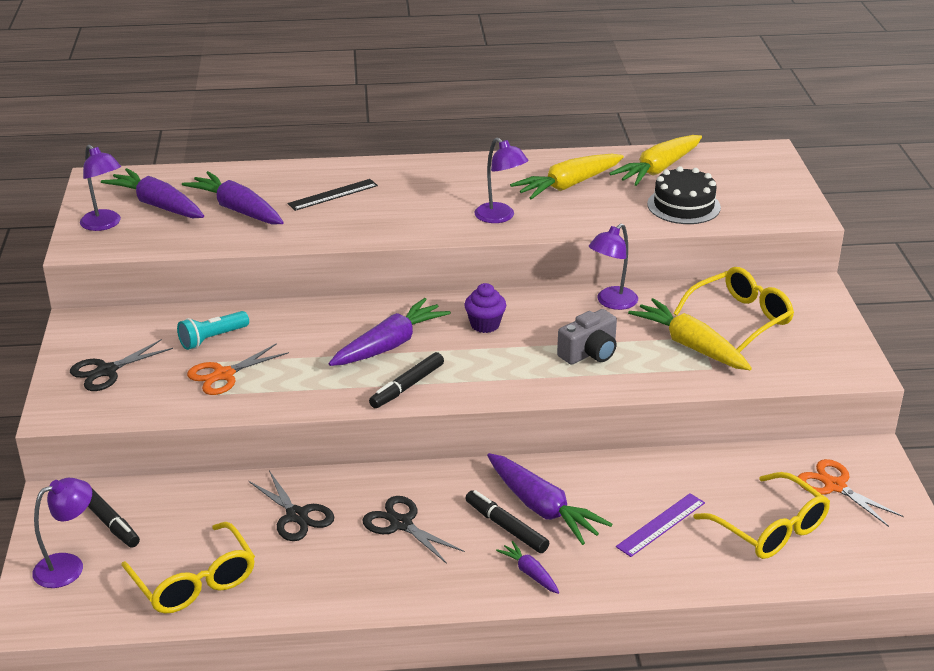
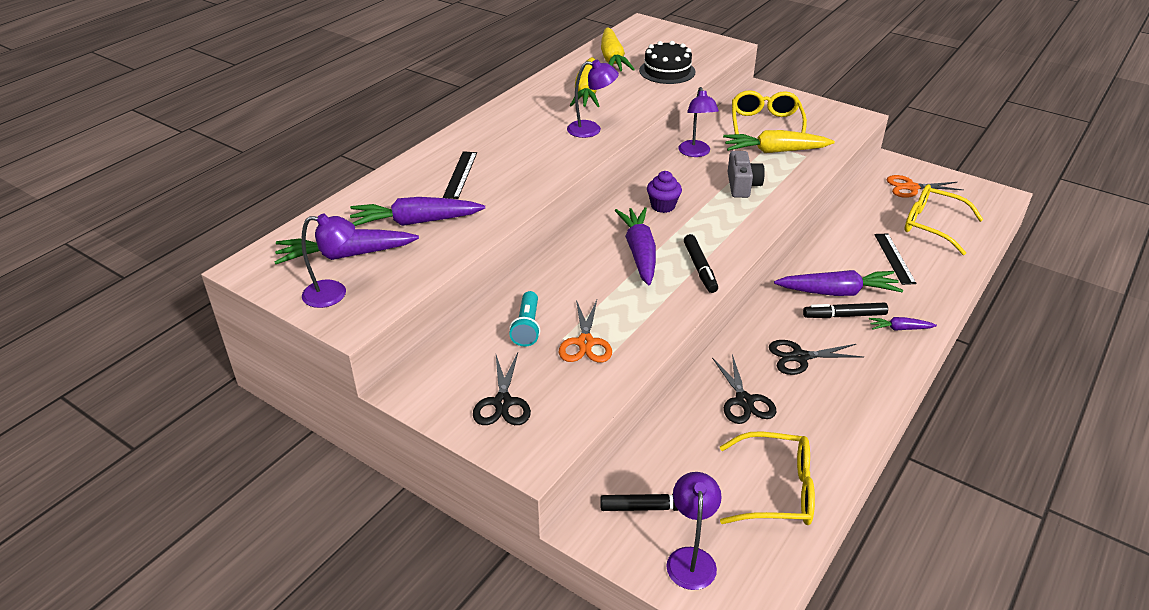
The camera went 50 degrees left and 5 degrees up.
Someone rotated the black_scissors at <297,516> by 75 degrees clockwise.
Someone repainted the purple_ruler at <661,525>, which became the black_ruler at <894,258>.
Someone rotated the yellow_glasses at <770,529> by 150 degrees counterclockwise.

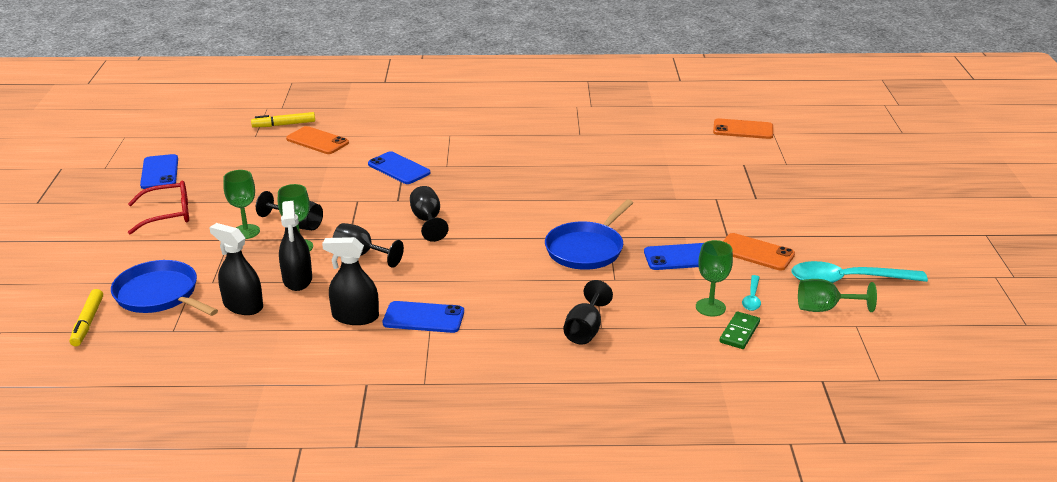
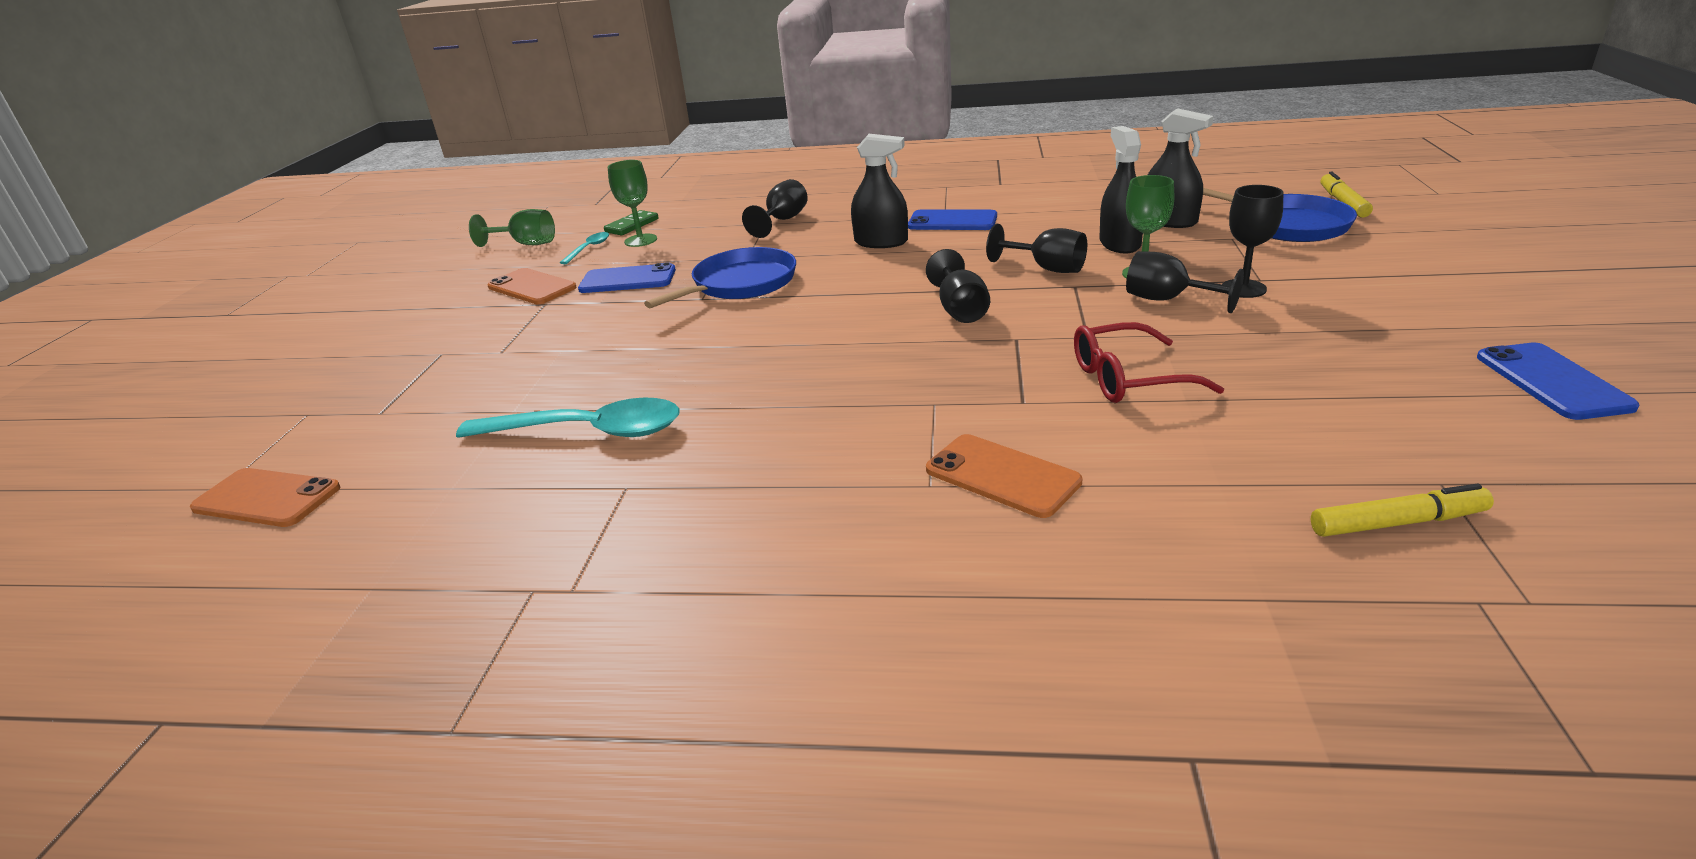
The camera went 170 degrees left and 0 degrees up.
Someone carried the turquoise_spoon from <847,280> to <587,431>.
Someone carried the black_spray_bottle from <355,317> to <881,242>.
Someone carried the orange_phone from <317,141> to <1002,476>.
Someone carried the red_glasses from <167,214> to <1129,378>.
Someone repainted the green_goblet at <246,232>, which became the black_goblet at <1243,289>.
Someone took away the blue_phone at <399,168>.

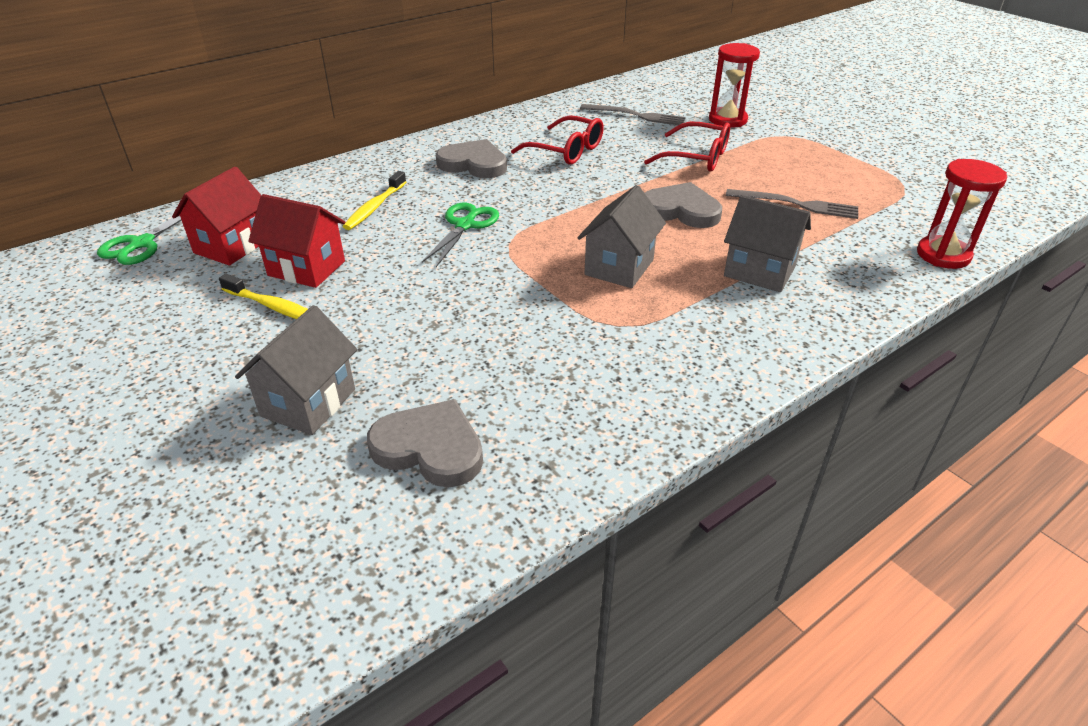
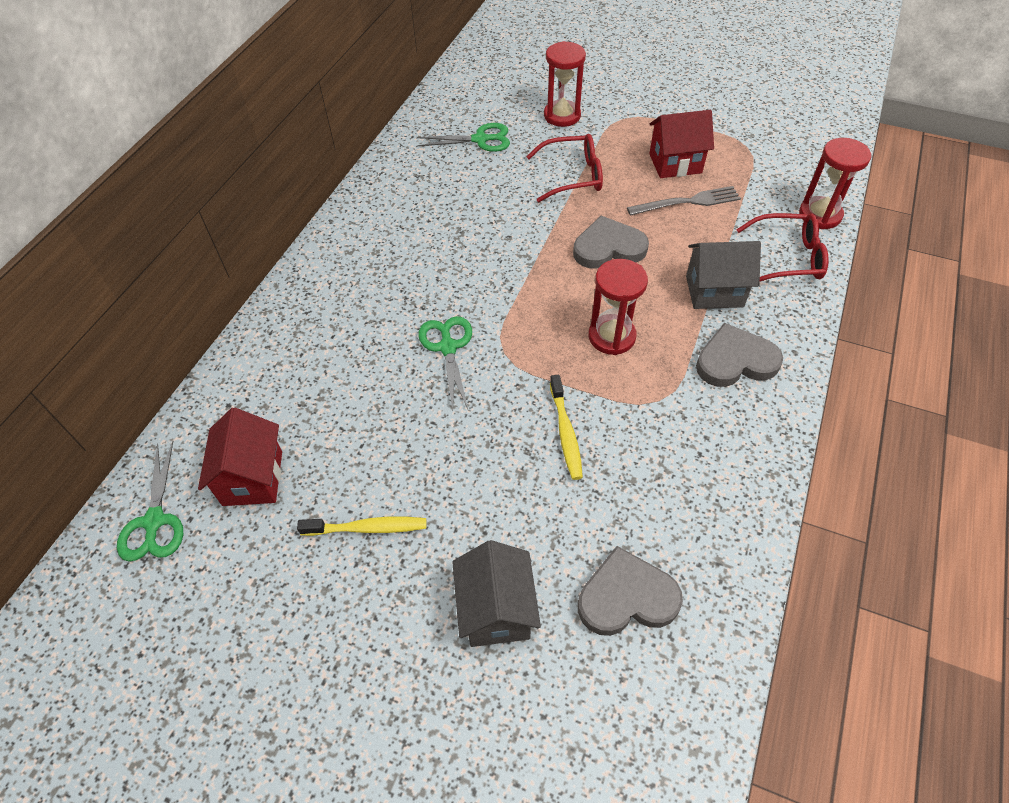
The camera went 30 degrees left and 15 degrees up.
Someone swapped the grey_fork at <635,115> for the green_scissors at <480,139>.
Someone carried the yellow_toothbrush from <374,207> to <565,433>.
Someone swapped the grey_house at <619,267> for the red_hourglass at <611,336>.
Someone carried the red_house from <306,268> to <675,163>.
Someone carried the grey_heart from <473,164> to <735,360>.
Someone carried the red_glasses from <566,151> to <788,257>.

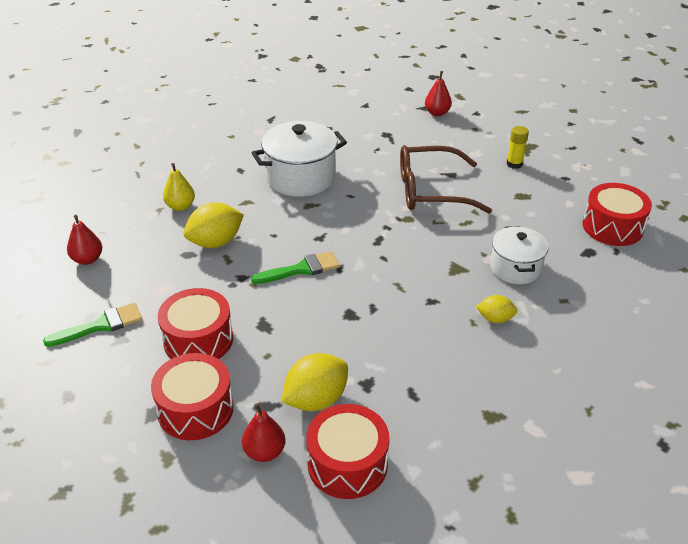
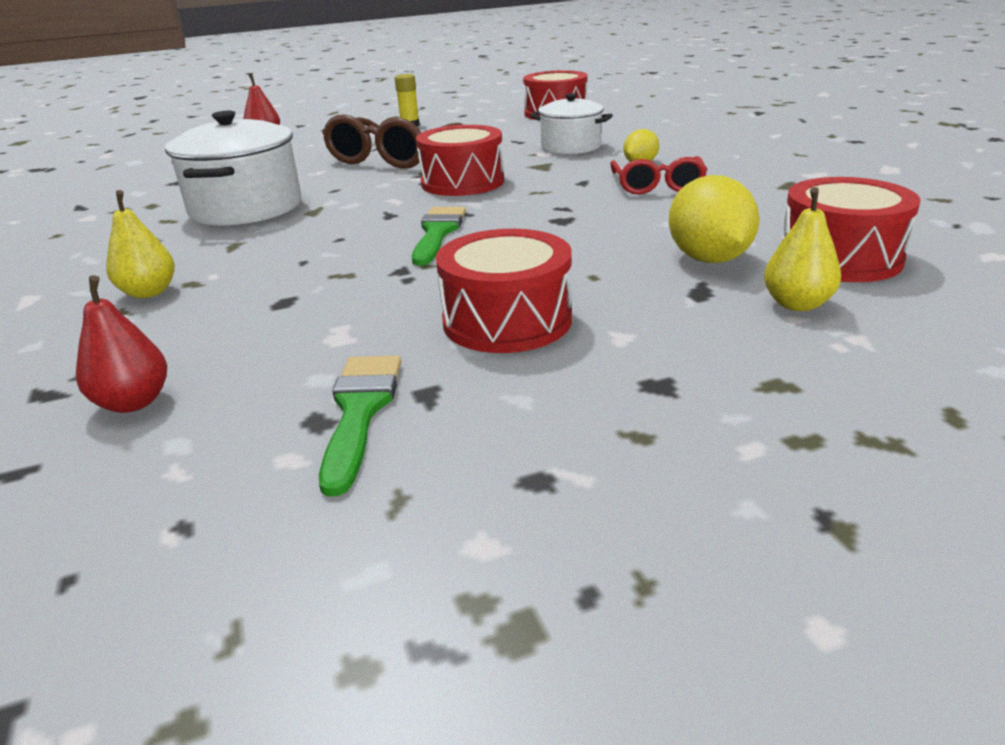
The camera went 60 degrees left and 10 degrees down.
Someone carried the red_drum from <195,409> to <462,182>.
Someone put down the red_glasses at <657,185>.
Someone repainted the red_pear at <264,452>, which became the yellow_pear at <797,304>.
Someone took away the yellow_lemon at <215,242>.

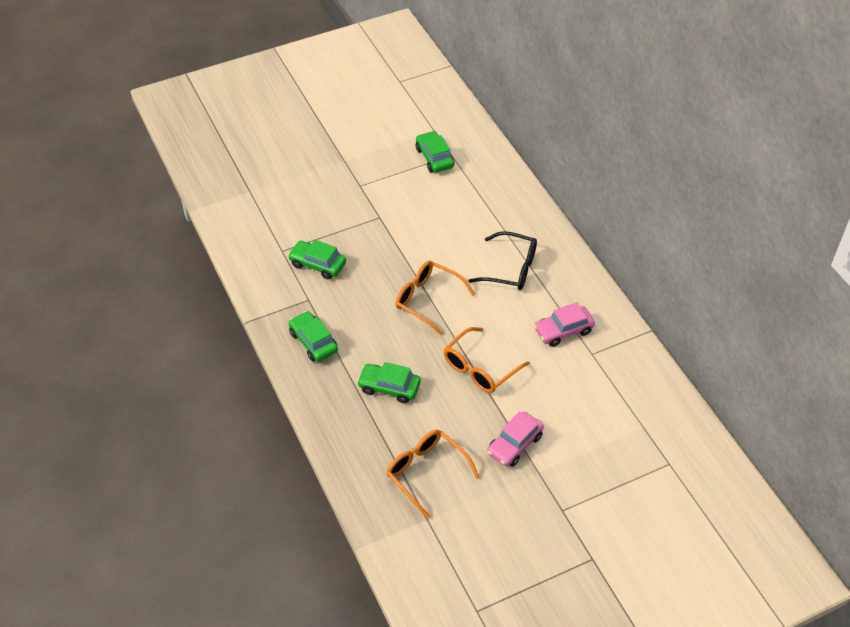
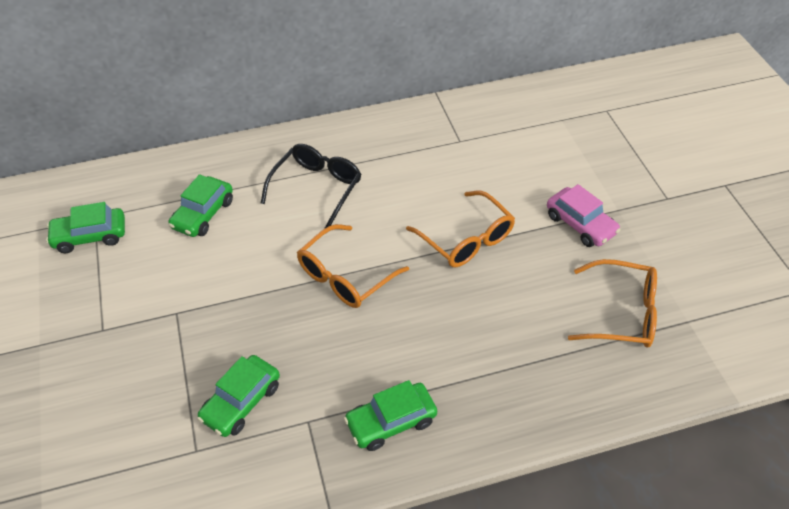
The camera went 80 degrees left and 0 degrees up.
Someone carried the green_car from <389,387> to <203,214>.
Someone rotated the orange_glasses at <426,473> by 135 degrees counterclockwise.
Someone took away the pink_car at <563,331>.

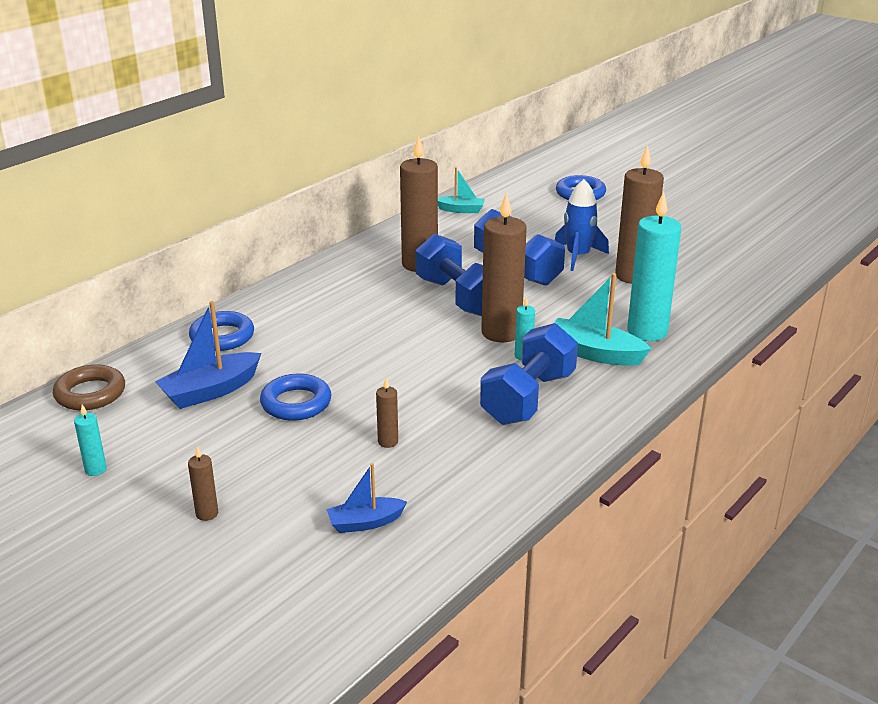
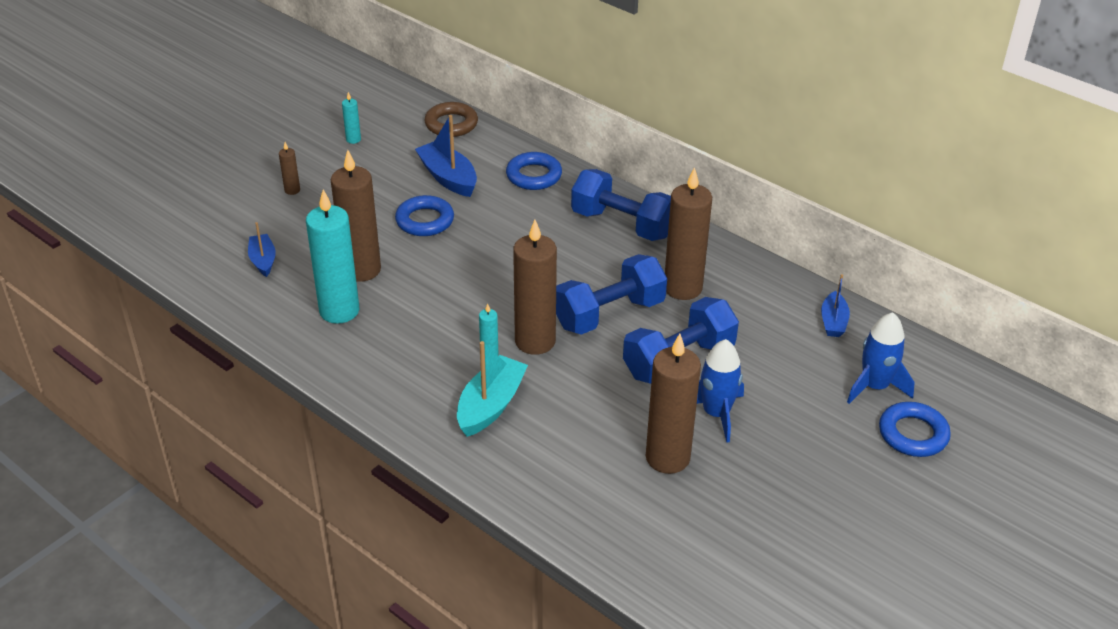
The camera went 90 degrees right and 10 degrees up.
Someone carried the turquoise_candle from <647,332> to <339,311>.
Someone scaled the brown_candle at <388,442> by 2.29.
Someone carried the blue_dumbbell from <528,398> to <622,224>.
Someone repainted the turquoise_boat at <461,210>, which became the blue_boat at <833,322>.
Someone put down the blue_rocket at <875,386>.

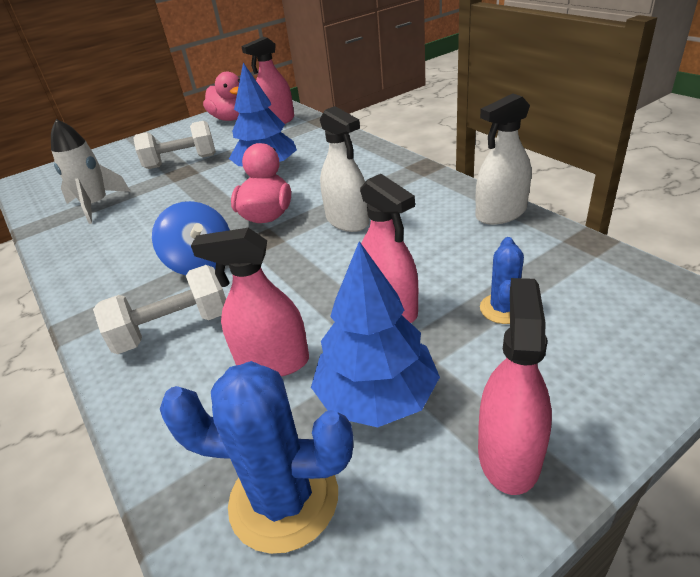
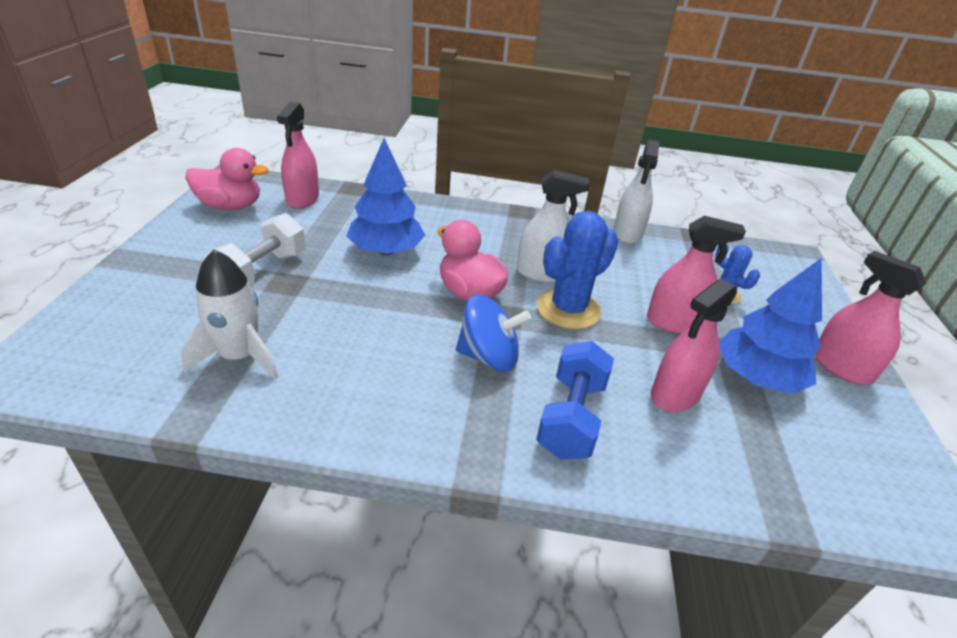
The camera went 55 degrees left and 0 degrees up.
Someone repainted the white_dumbbell at <173,329>, which became the blue_dumbbell at <571,417>.
Someone carried the blue_cactus from <284,499> to <568,309>.

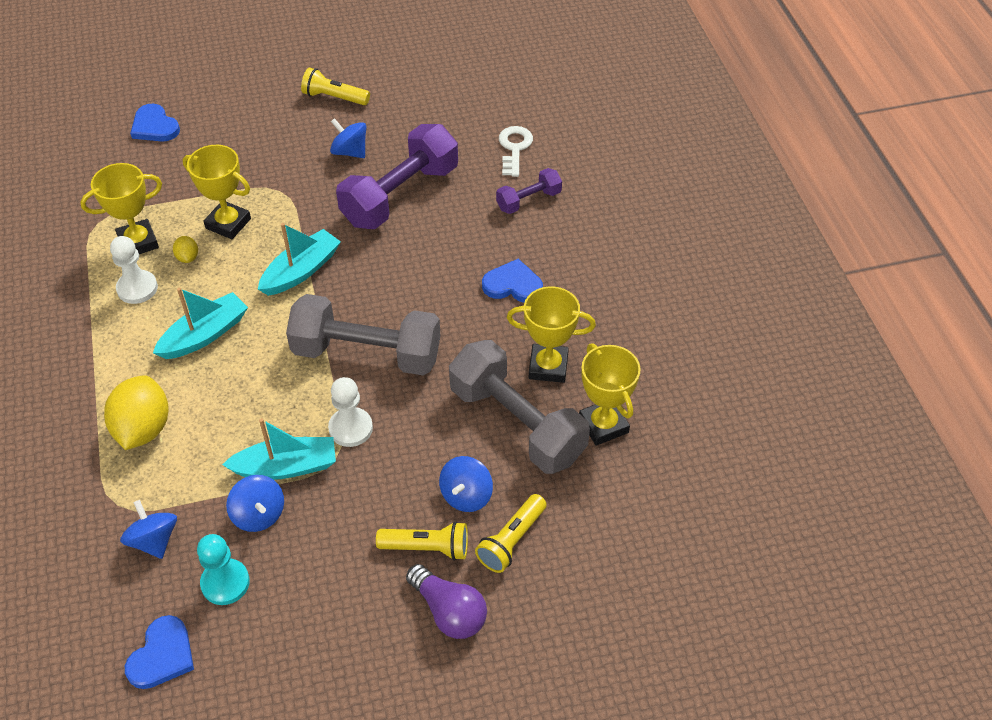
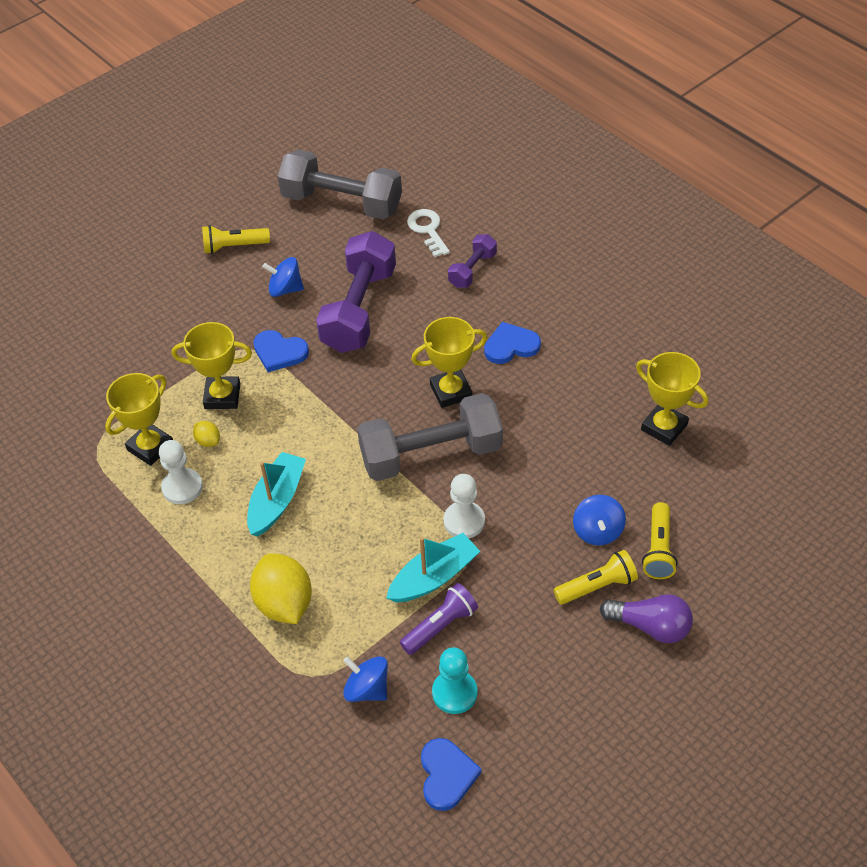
The camera went 25 degrees left and 0 degrees up.
Someone carried the blue_heart from <154,126> to <279,352>.
Someone carried the grey_dumbbell from <517,423> to <342,203>.
Someone swapped the blue_spinning_top at <259,514> for the purple_flashlight at <440,626>.
Someone carried the yellow_trophy from <548,366> to <451,391>.
Someone took away the turquoise_boat at <301,271>.

